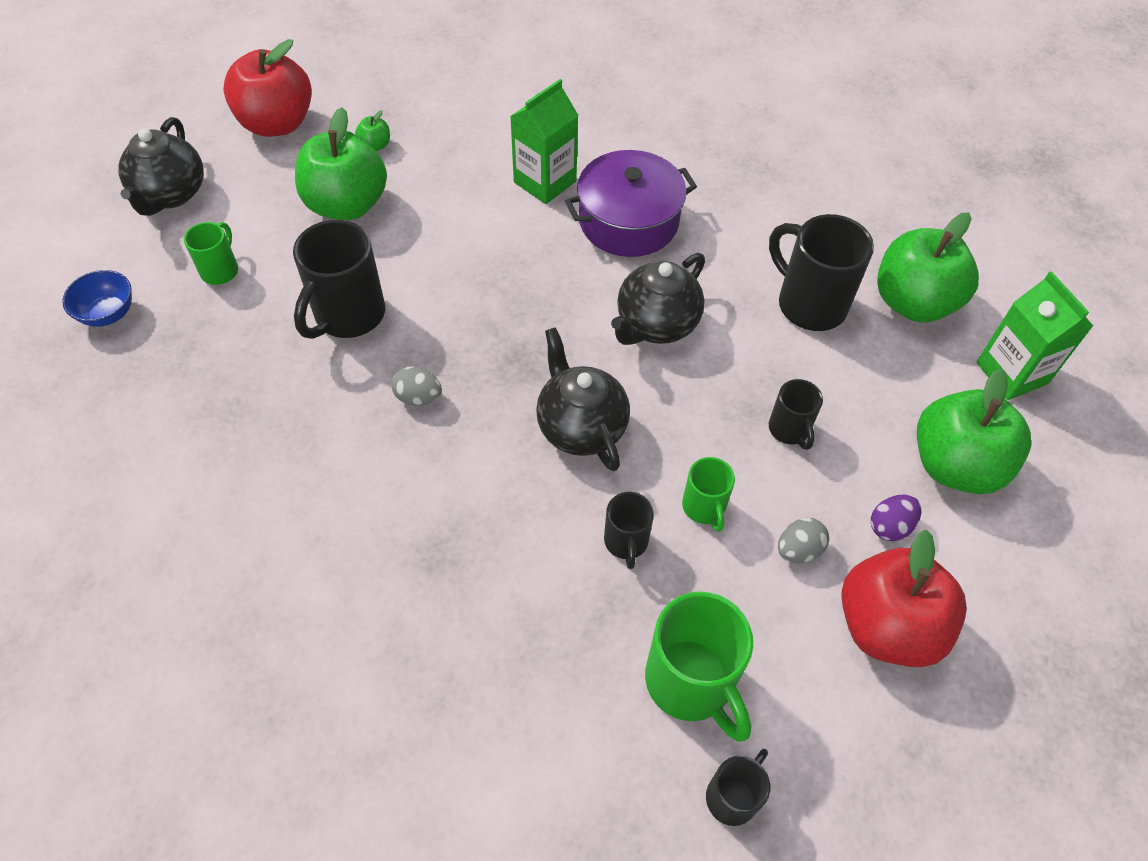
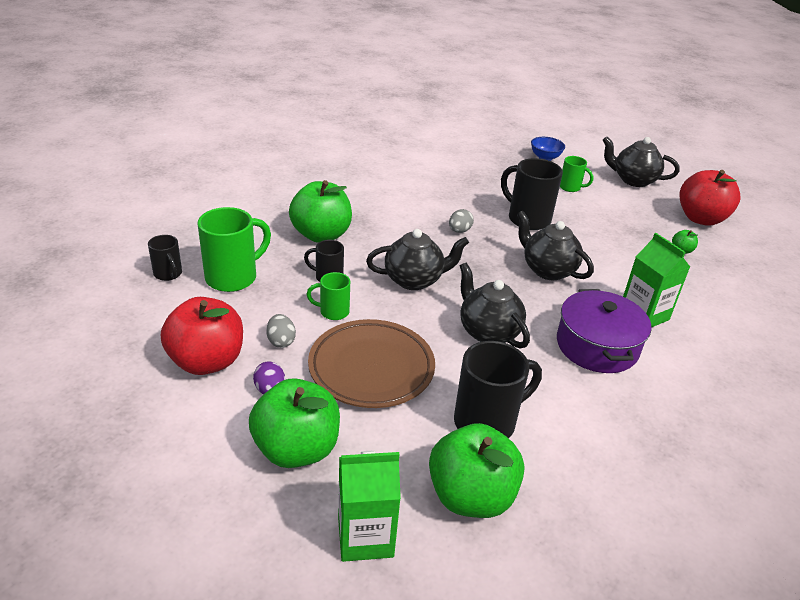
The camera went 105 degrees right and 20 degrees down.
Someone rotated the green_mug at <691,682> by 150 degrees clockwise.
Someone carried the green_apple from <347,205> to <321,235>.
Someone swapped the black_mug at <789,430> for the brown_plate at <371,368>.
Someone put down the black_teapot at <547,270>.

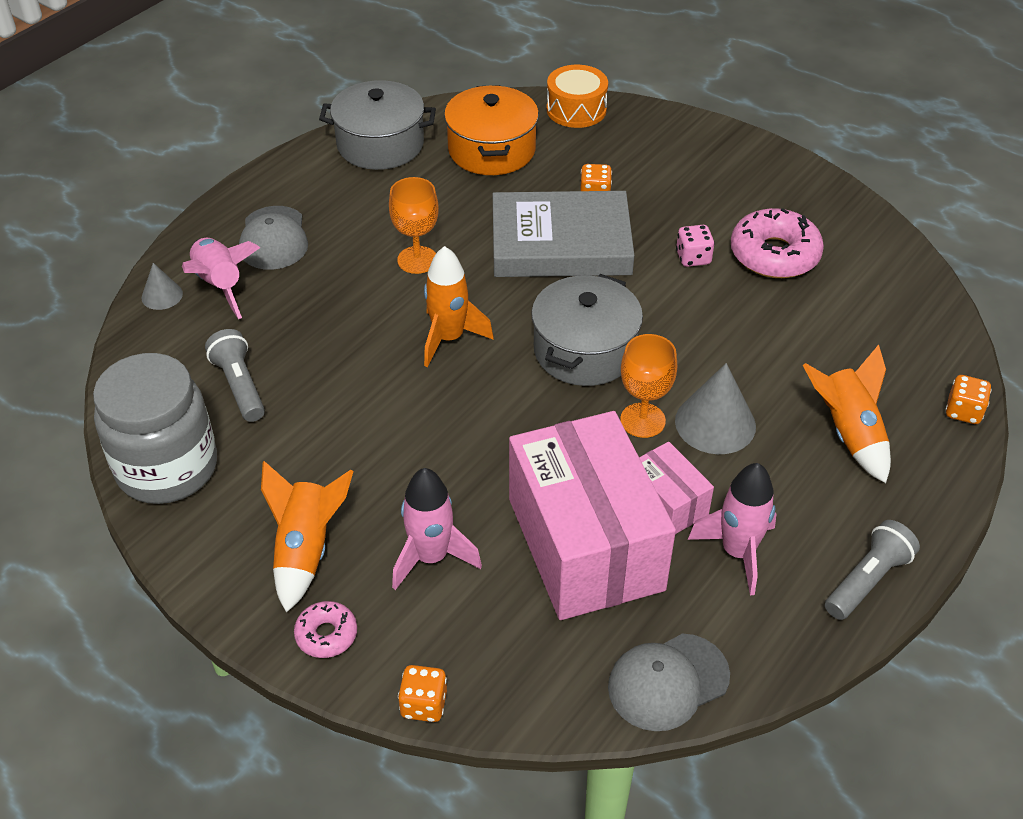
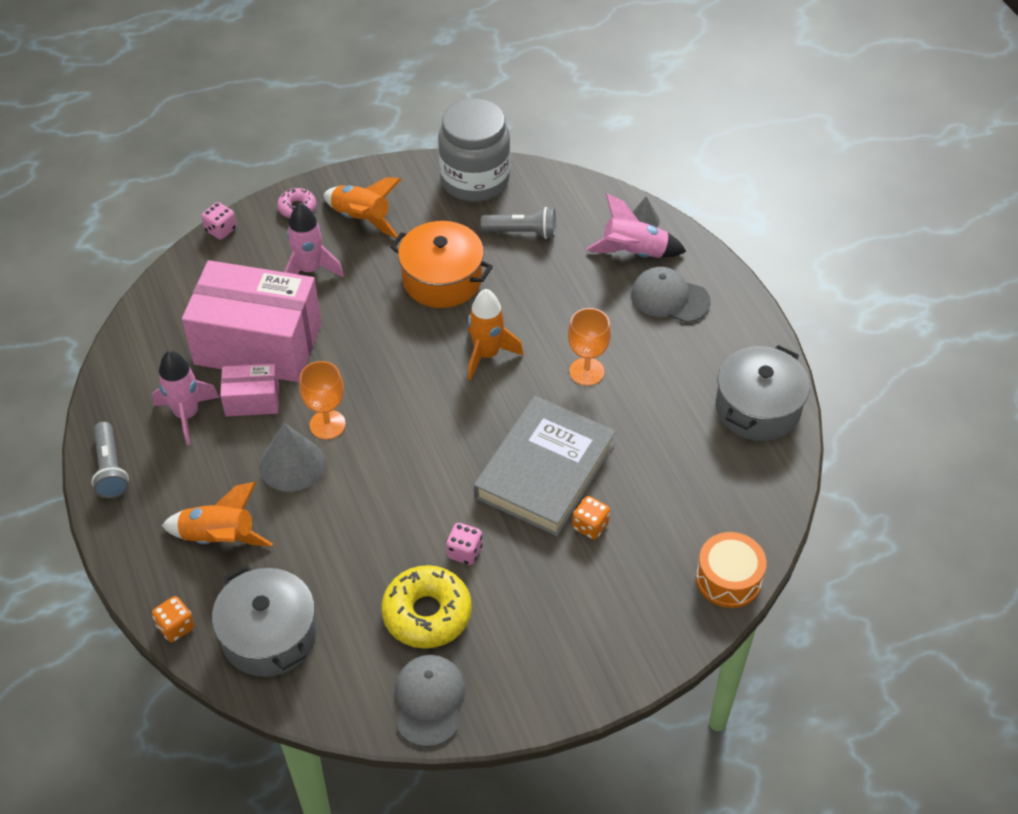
The camera went 120 degrees right and 5 degrees up.
Someone repainted the orange_dice at <424,704>, which became the pink_dice at <221,230>.
Someone carried the grey_pot from <584,350> to <269,635>.
Someone repainted the pink_donut at <774,255>, which became the yellow_donut at <427,613>.
Someone carried the orange_pot from <491,150> to <442,279>.
Someone carried the grey_cap from <668,682> to <429,701>.

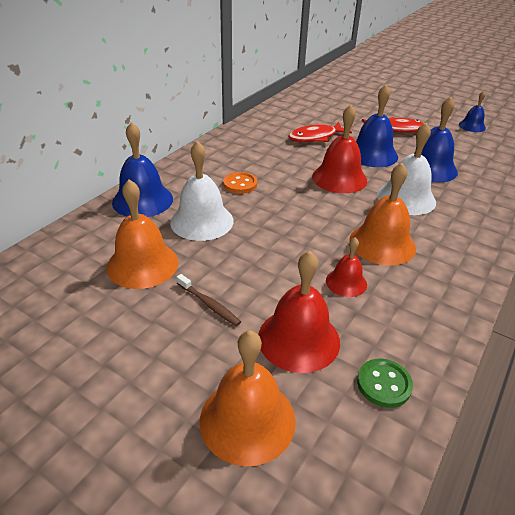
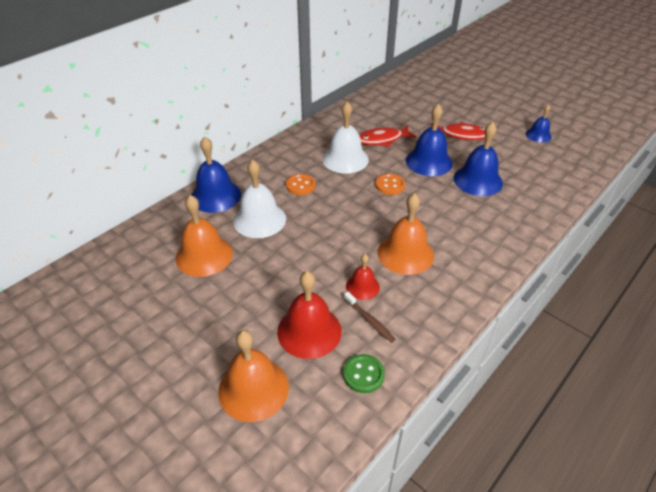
The camera went 10 degrees right and 5 degrees up.
Someone carried the white_bell from <406,198> to <345,159>.
Someone carried the brown_toothbrush from <209,304> to <369,320>.
Someone swapped the red_bell at <339,178> for the orange_button at <390,185>.

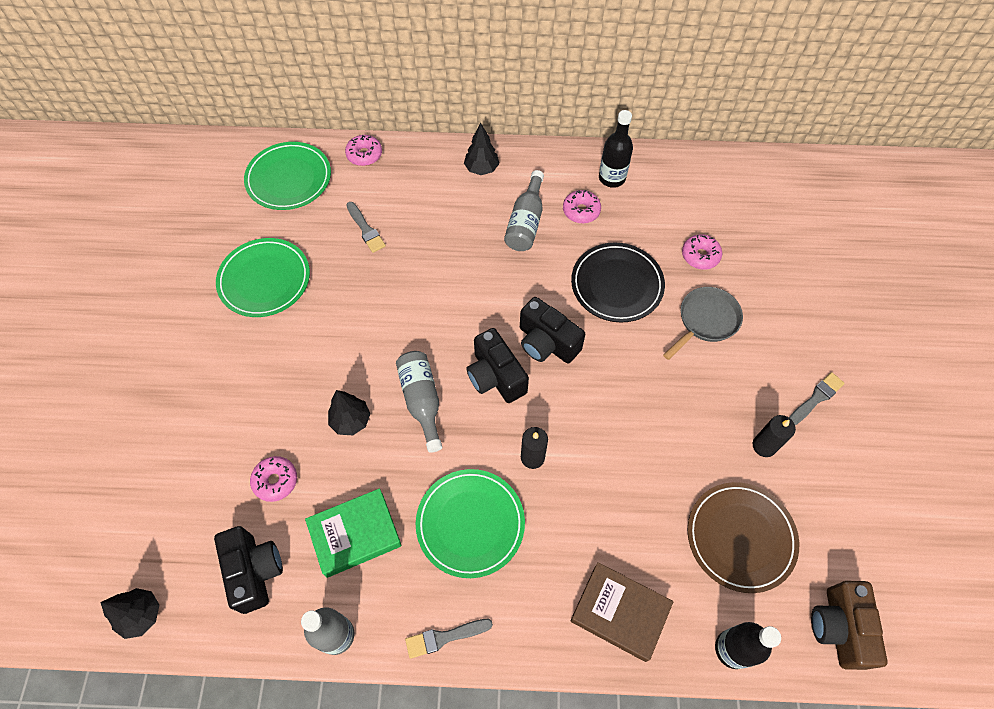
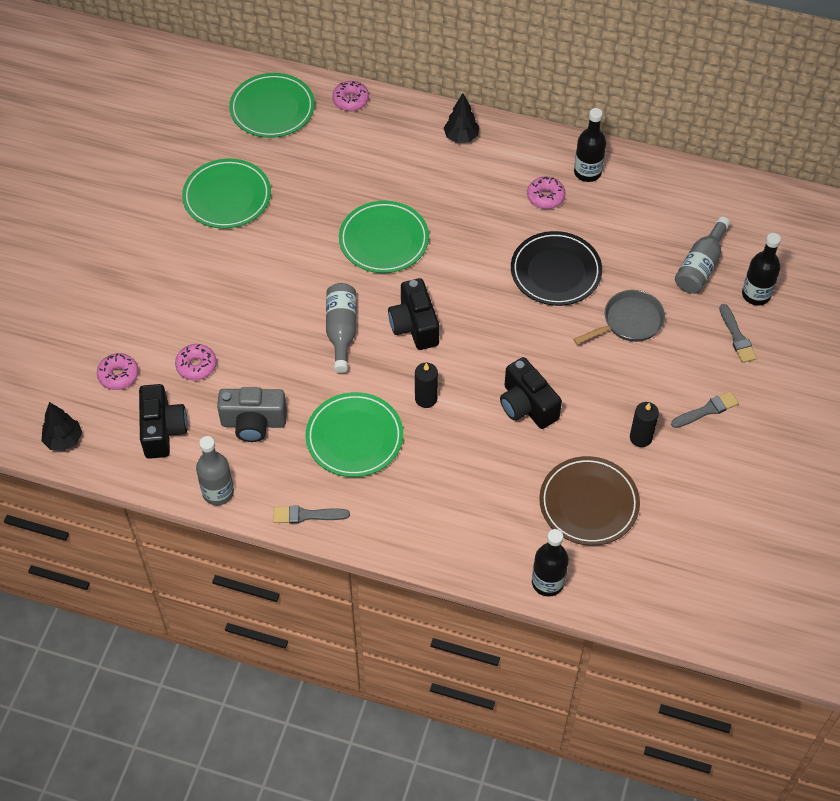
The camera went 15 degrees right and 5 degrees down.
Someone carried the pink_donut from <700,256> to <118,375>.
Someone swapped the green_book at <355,535> for the grey_camera at <253,423>.
Someone put down the green_plate at <384,240>.
Someone carried the black_camera from <546,343> to <527,405>.
Someone carried the grey_bottle from <526,222> to <700,266>.
Someone carried the grey_brush from <366,229> to <737,337>.
Someone put down the black_bottle at <756,294>.
Someone took away the black_tree at <351,421>.
Someone took away the brown_book at <619,613>.
Someone took away the brown_camera at <838,627>.

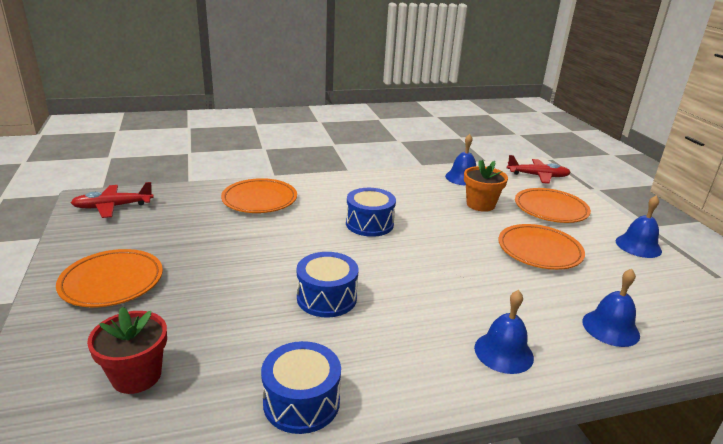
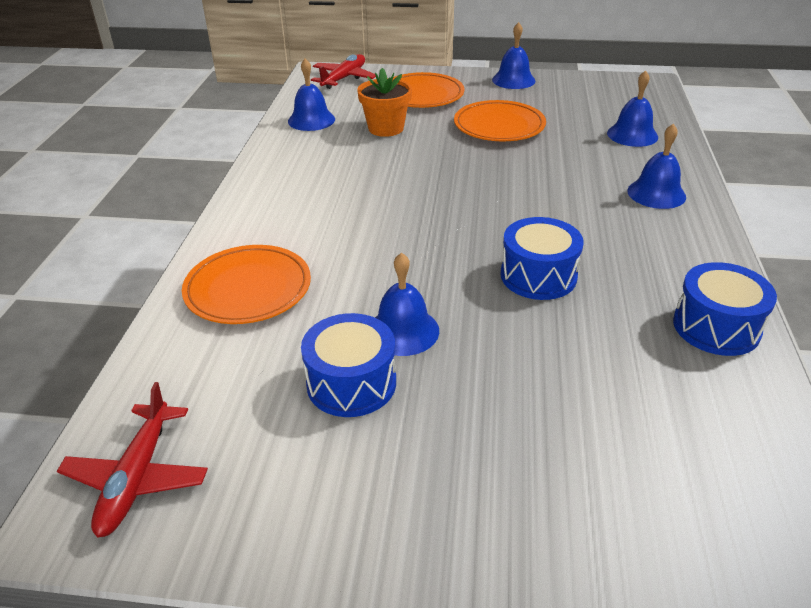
The camera went 65 degrees left and 10 degrees up.
Someone carried the blue_drum from <369,224> to <351,383>.
Someone put down the blue_bell at <403,331>.
Someone took away the orange_plate at <112,282>.
Someone took away the red_flower_pot at <136,376>.

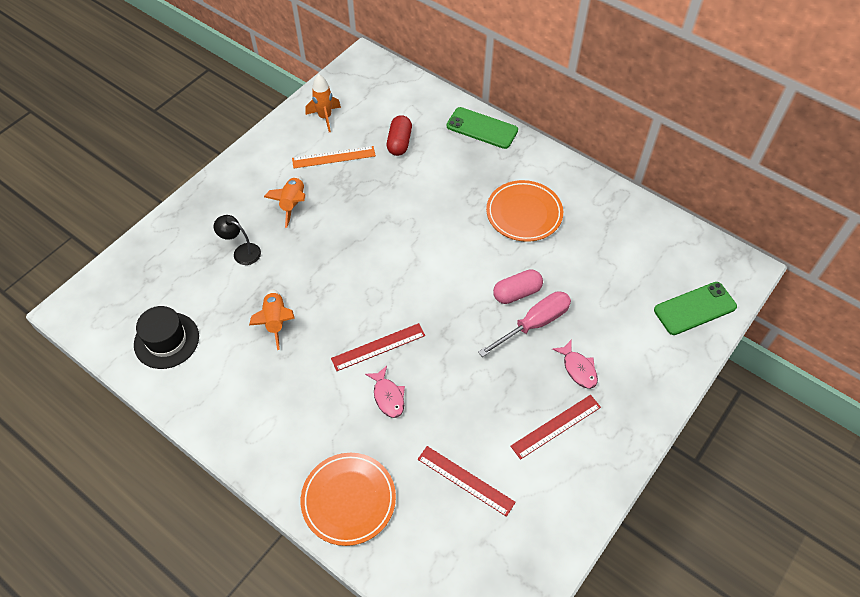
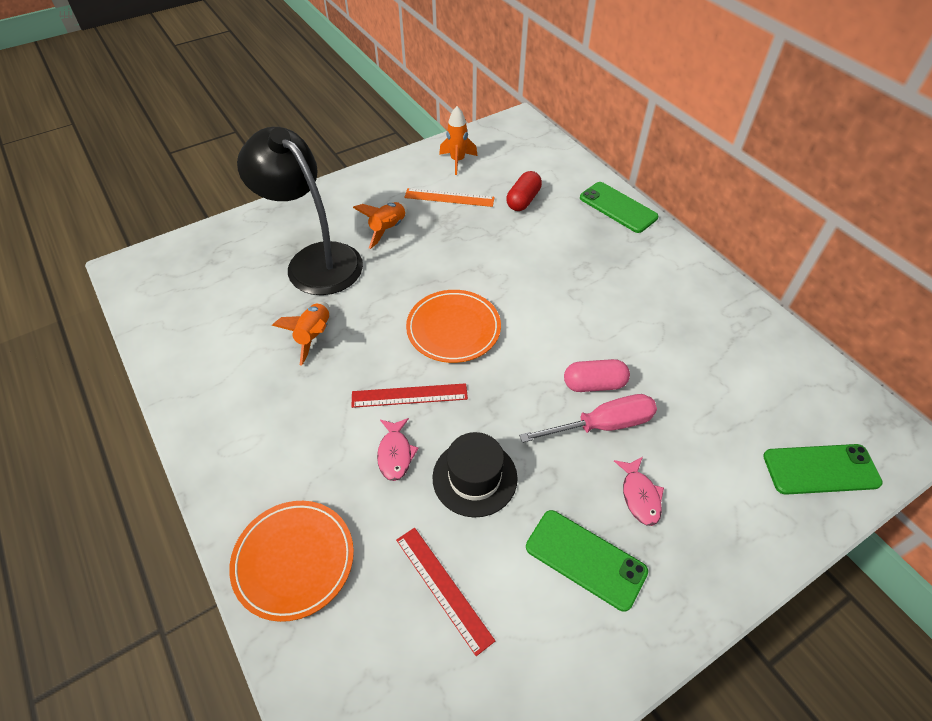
The camera went 20 degrees right and 5 degrees down.
Someone scaled the black_lamp at <242,252> by 2.49.
Someone carried the orange_plate from <524,213> to <453,329>.
Someone carried the black_hat from <166,340> to <474,477>.
Someone swapped the red_ruler at <556,426> for the green_phone at <585,559>.

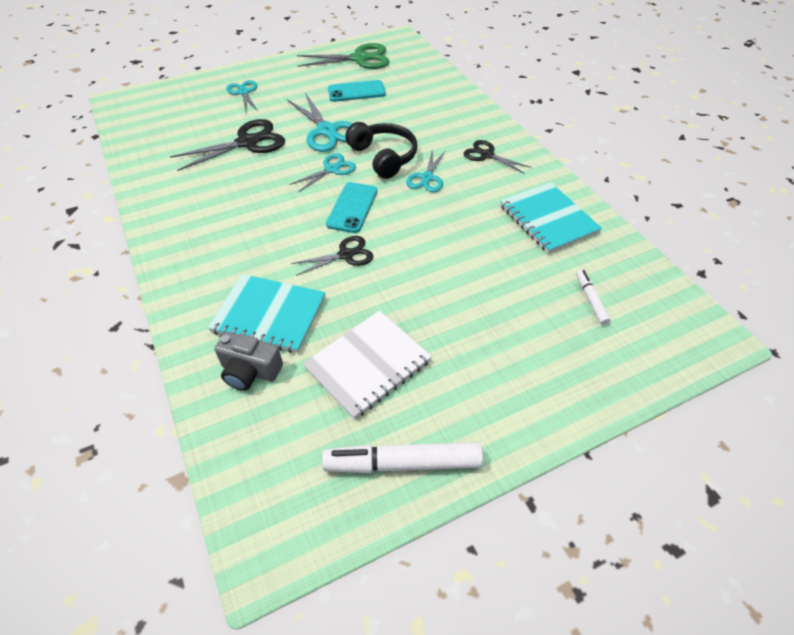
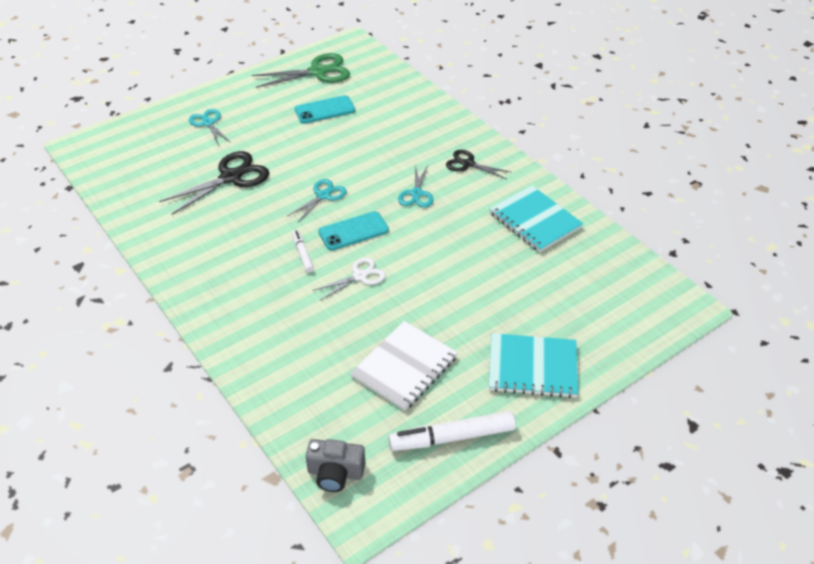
The camera went 10 degrees left and 5 degrees down.
Someone carried the white_marker from <590,300> to <303,254>.
Someone carried the grey_camera from <250,371> to <335,473>.
Someone repainted the black_scissors at <346,255>, which became the white_scissors at <359,276>.
Someone rotated the turquoise_phone at <352,207> by 60 degrees clockwise.
Someone carried the turquoise_notebook from <269,315> to <532,367>.
Someone took away the turquoise_scissors at <327,131>.
Someone took away the black_headphones at <383,157>.

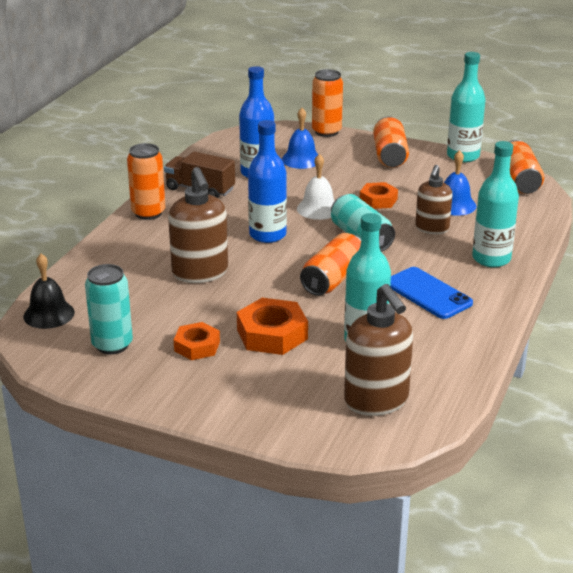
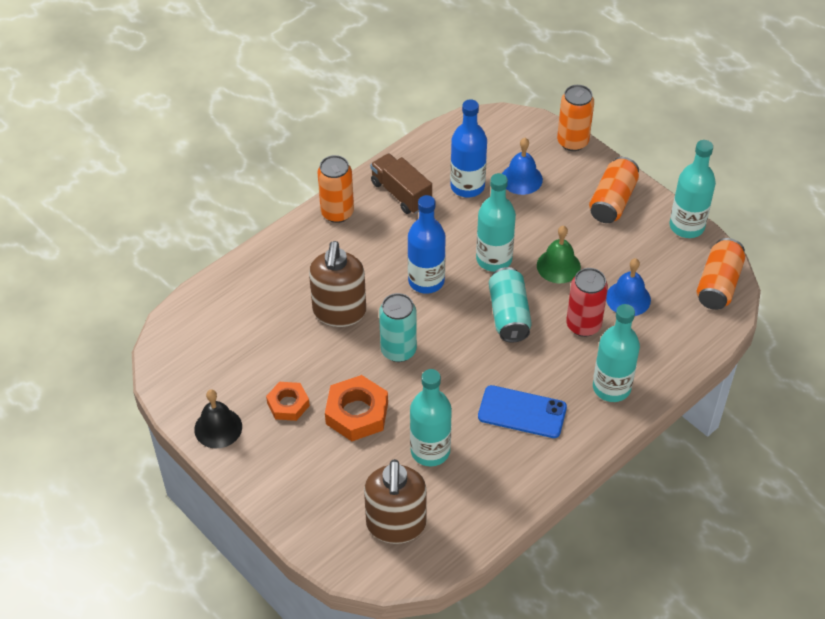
The camera went 25 degrees right and 20 degrees up.
Someone carried the black_bell from <49,314> to <218,428>.
Someone carried the turquoise_can from <112,345> to <398,350>.
Someone swapped the white_bell at <318,209> for the turquoise_bottle at <494,259>.
Someone rotated the blue_phone at <428,293> by 60 degrees counterclockwise.
Someone swapped the orange_nut at <378,200> for the green_bell at <558,266>.
Someone swapped the brown_soap_dispenser at <432,228> for the red_can at <583,325>.
Someone took away the orange_can at <333,279>.

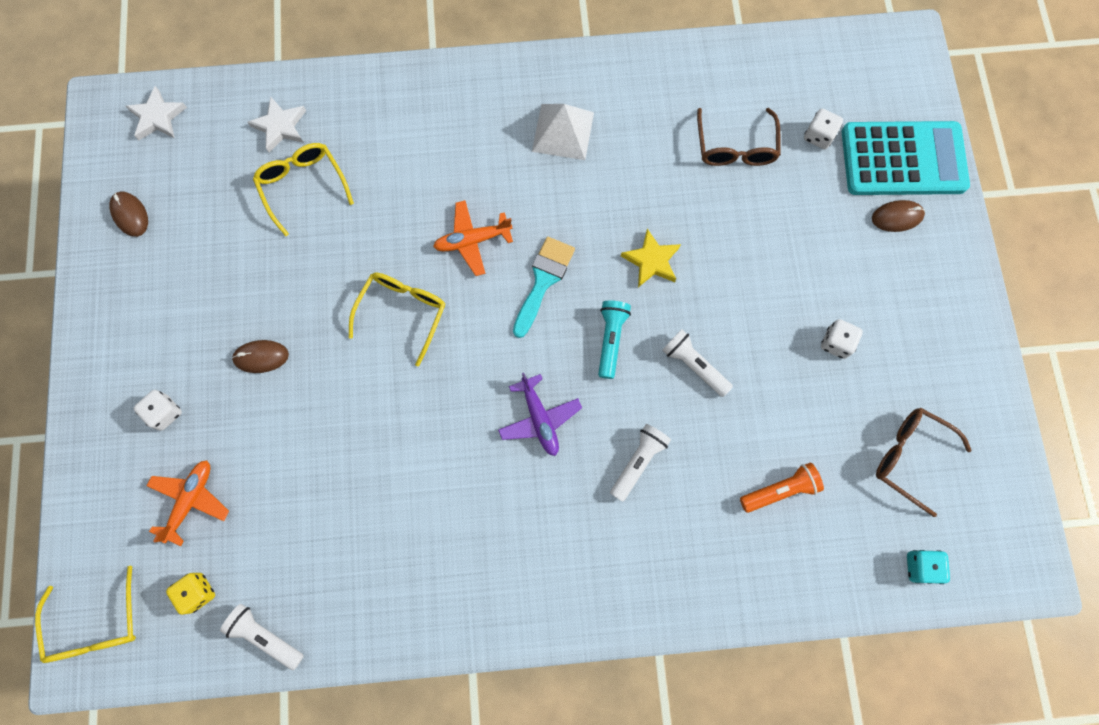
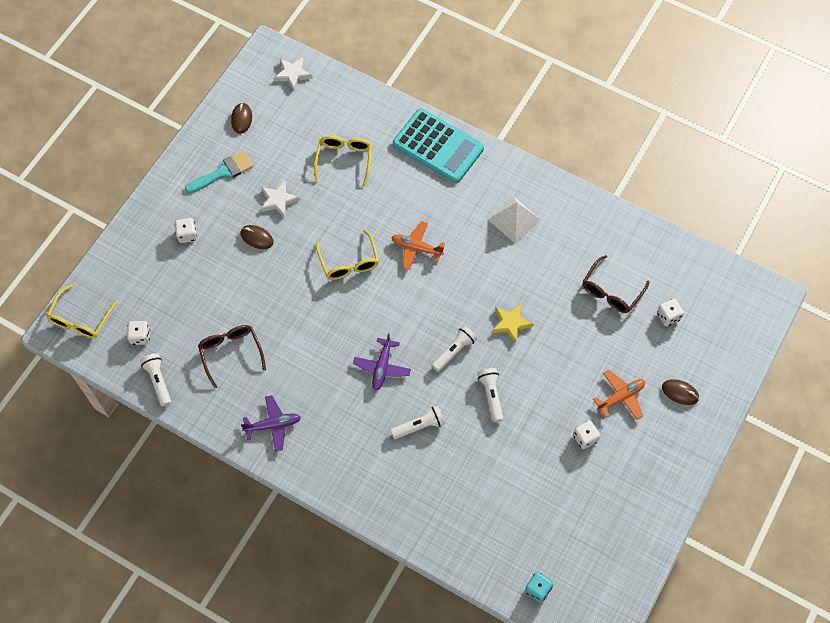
The camera went 35 degrees right and 10 degrees down.
Someone repainted the yellow_dice at <198,592>, which became the white_dice at <140,337>.
Someone carried the turquoise_brush from <543,281> to <223,172>.
Someone carried the brown_glasses from <909,457> to <231,352>.
Someone put down the purple_plane at <273,425>.
Someone carried the white_star from <280,126> to <278,200>.
Someone rotated the yellow_glasses at <403,312> by 105 degrees clockwise.
Someone carried the turquoise_calculator from <903,159> to <438,146>.
Someone repainted the turquoise_flashlight at <611,339>, which became the white_flashlight at <454,351>.
Someone carried the orange_plane from <190,500> to <620,397>.
Someone took away the orange_flashlight at <780,490>.

